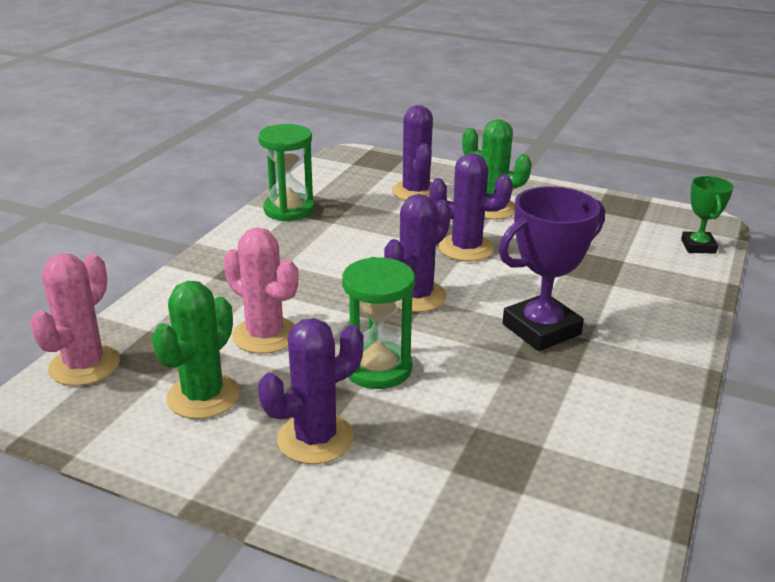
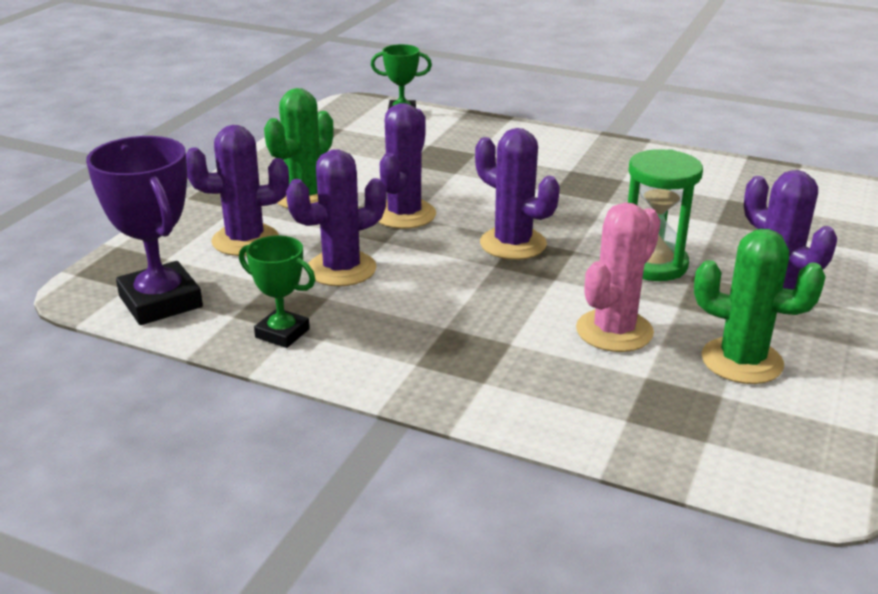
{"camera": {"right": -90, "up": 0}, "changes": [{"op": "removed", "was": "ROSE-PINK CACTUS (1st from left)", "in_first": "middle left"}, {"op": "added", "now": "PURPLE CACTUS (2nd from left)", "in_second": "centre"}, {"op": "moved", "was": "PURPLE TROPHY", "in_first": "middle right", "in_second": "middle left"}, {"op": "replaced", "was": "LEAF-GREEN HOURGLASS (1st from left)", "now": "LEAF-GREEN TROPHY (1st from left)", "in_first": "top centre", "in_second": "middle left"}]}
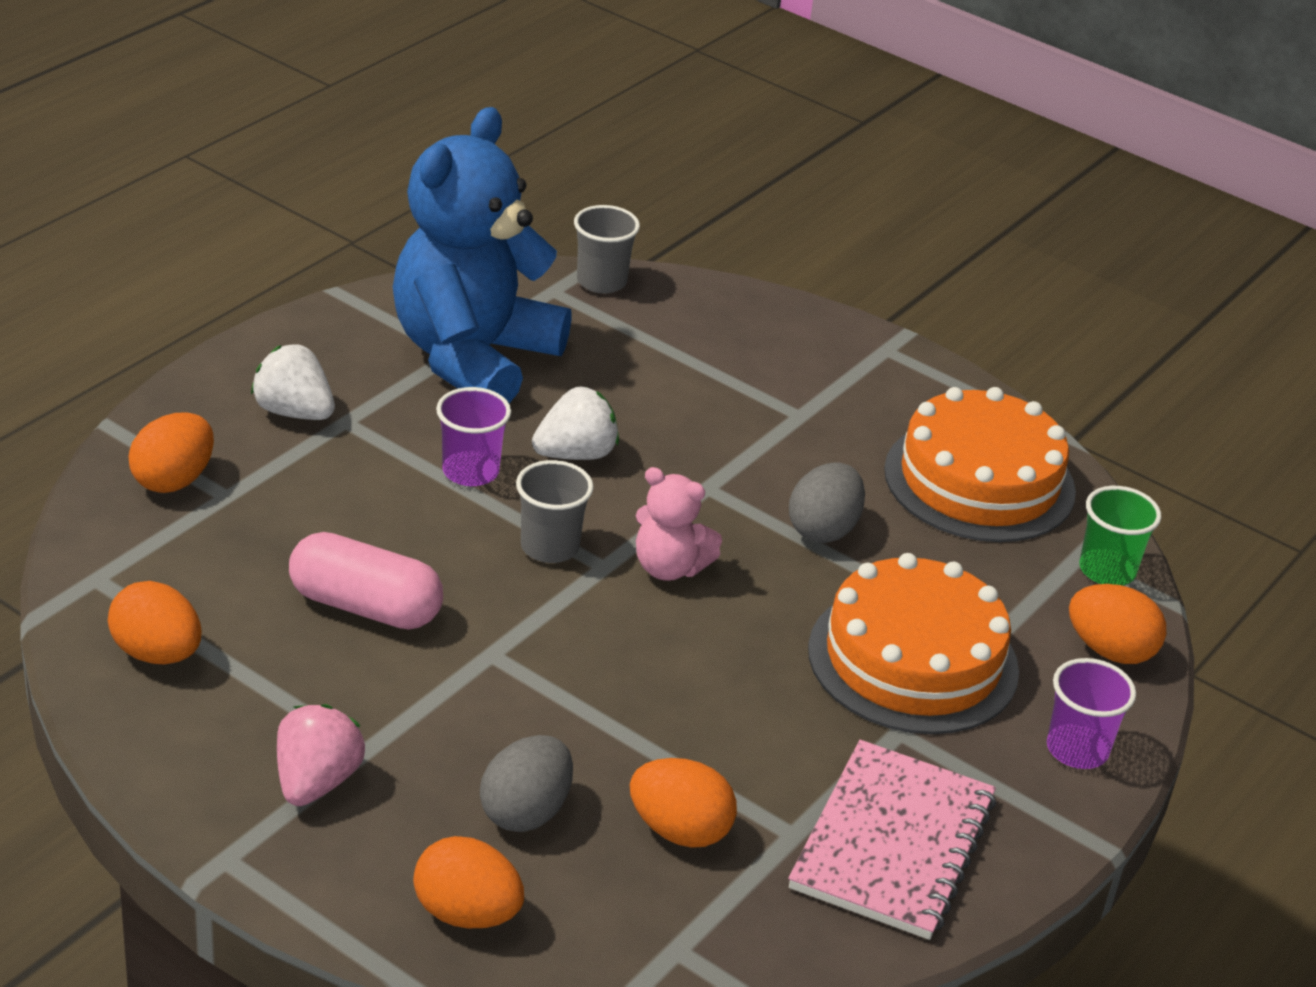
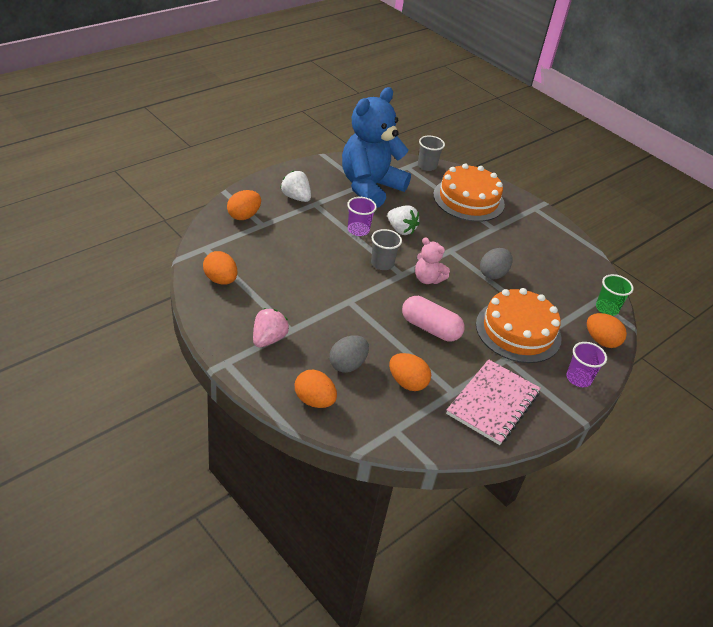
{"camera": {"right": 10, "up": 5}, "changes": [{"op": "moved", "was": "ROSE-PINK PILL SHAPE", "in_first": "middle left", "in_second": "centre"}, {"op": "moved", "was": "BRIGHT ORANGE CAKE (2nd from left in the first image)", "now": "BRIGHT ORANGE CAKE (1st from left)", "in_first": "middle right", "in_second": "top centre"}, {"op": "turned", "was": "WHITE TOY STRAWBERRY (2nd from left)", "in_first": "centre", "in_second": "centre", "clockwise": 60}]}
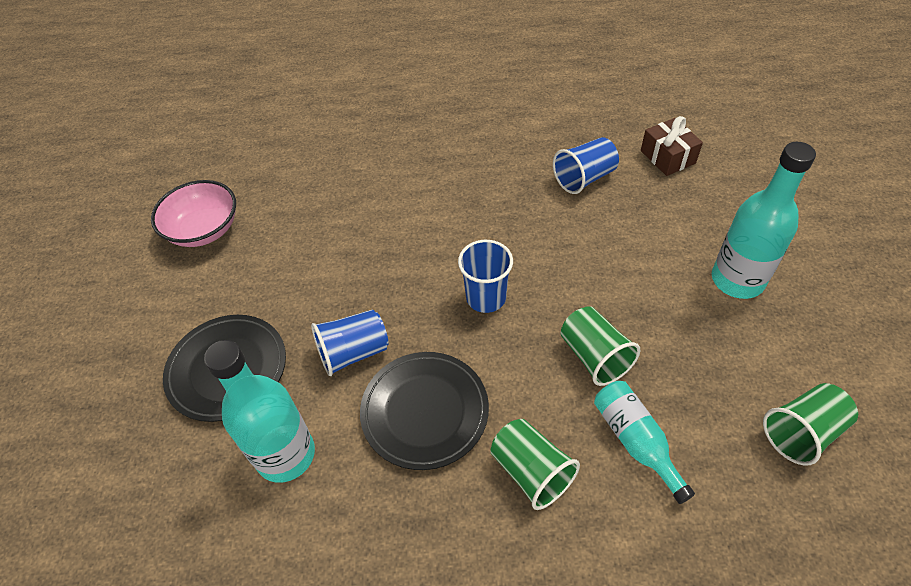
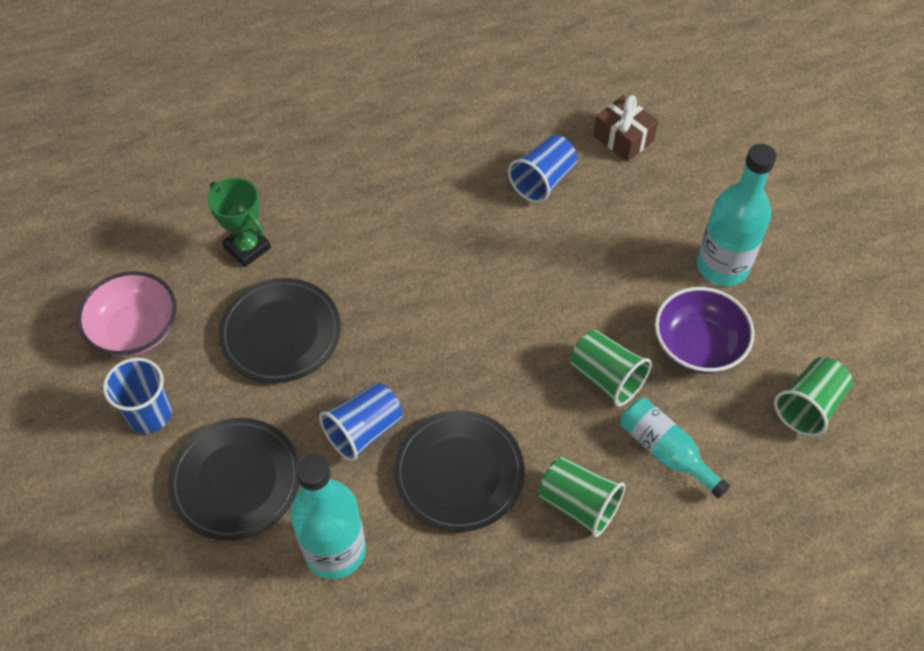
{"camera": {"right": -20, "up": 5}, "changes": [{"op": "added", "now": "LEAF-GREEN TROPHY", "in_second": "middle left"}, {"op": "added", "now": "EBONY DINNER PLATE (2nd from left)", "in_second": "middle left"}, {"op": "added", "now": "PURPLE DEEP DISH", "in_second": "middle right"}, {"op": "moved", "was": "ROYAL BLUE BEAKER (2nd from left in the first image)", "now": "ROYAL BLUE BEAKER (1st from left)", "in_first": "centre", "in_second": "middle left"}]}
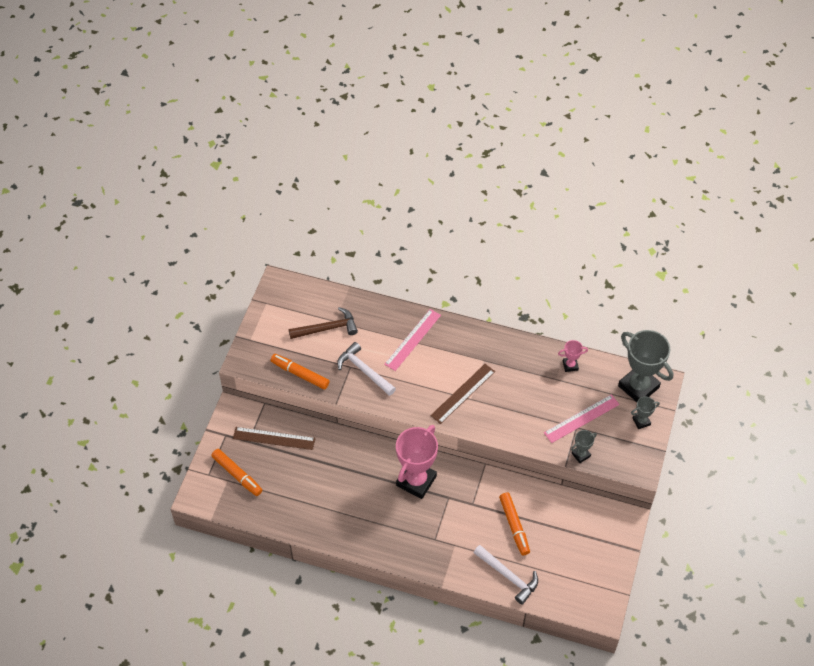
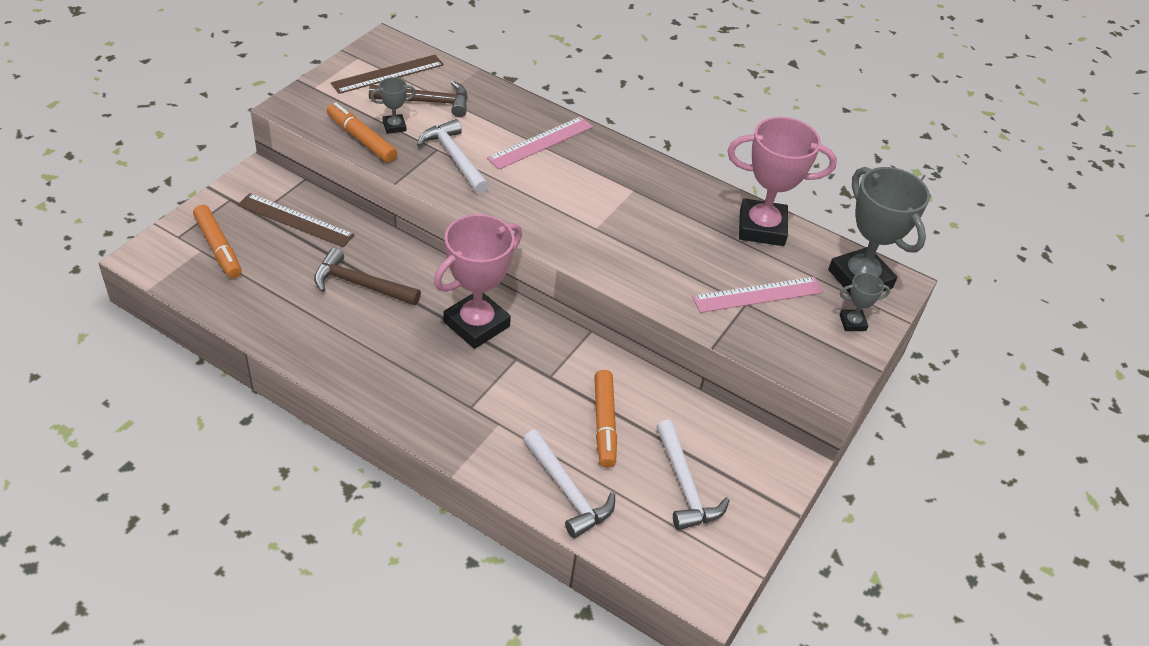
{"camera": {"right": 10, "up": -10}, "changes": [{"op": "added", "now": "RUSSET CARPENTER'S HAMMER (1st from left)", "in_second": "middle left"}, {"op": "added", "now": "WHITE CARPENTER'S HAMMER (3rd from left)", "in_second": "bottom centre"}, {"op": "moved", "was": "RUSSET STRAIGHTEDGE (2nd from left)", "in_first": "centre", "in_second": "top centre"}, {"op": "moved", "was": "ASH-GREY TROPHY (1st from left)", "in_first": "bottom right", "in_second": "top centre"}, {"op": "resized", "was": "ROSE-PINK TROPHY (2nd from left)", "in_first": "middle right", "in_second": "top right", "ratio": 2.19}]}
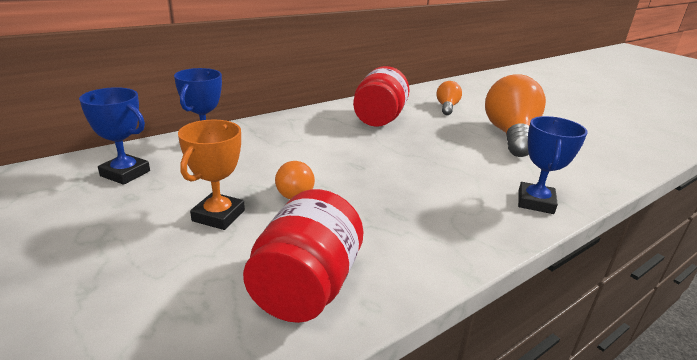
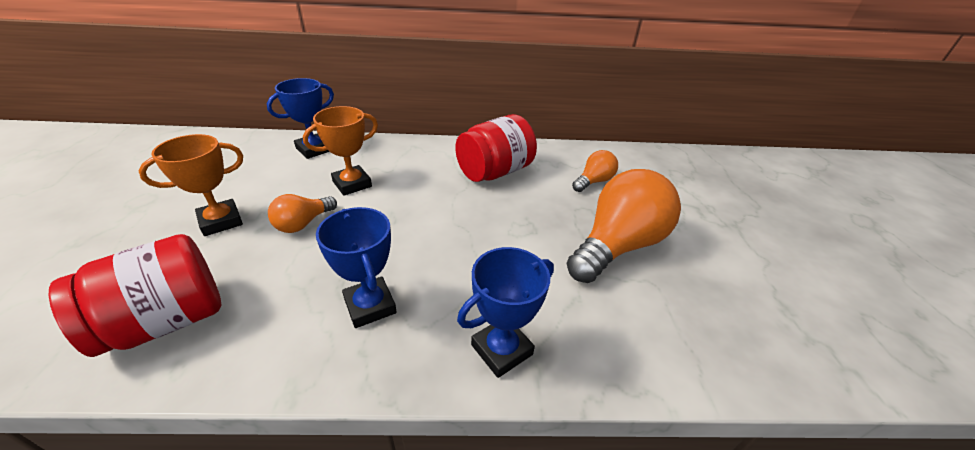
{"camera": {"right": 35, "up": 10}, "changes": [{"op": "added", "now": "BRIGHT ORANGE TROPHY (2nd from left)", "in_second": "centre"}, {"op": "moved", "was": "ROYAL BLUE TROPHY (1st from left in the first image)", "now": "ROYAL BLUE TROPHY (2nd from left)", "in_first": "middle left", "in_second": "centre"}]}
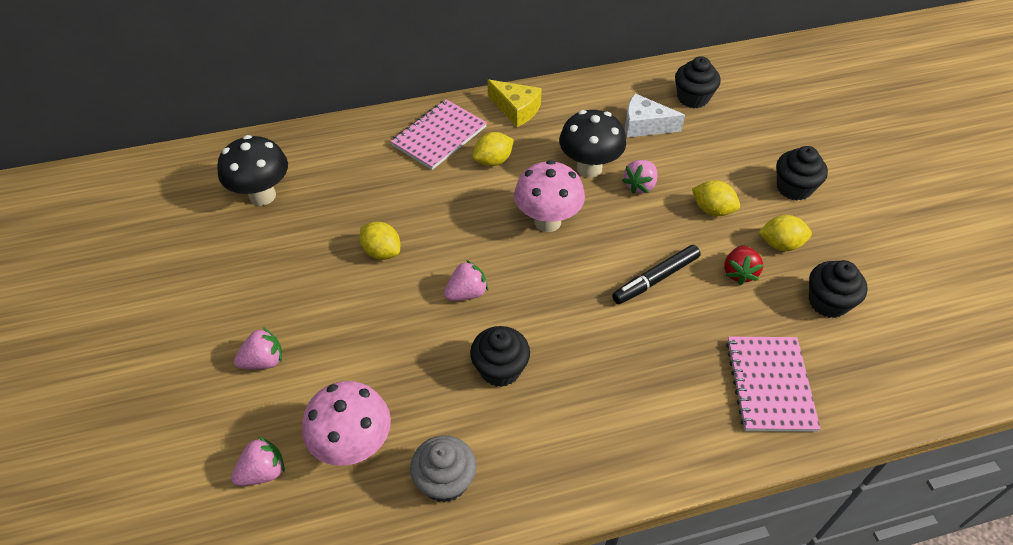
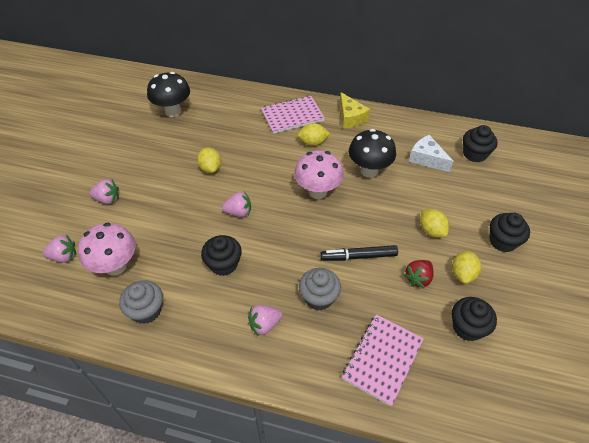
{"camera": {"right": 30, "up": 0}, "changes": [{"op": "added", "now": "ASH-GREY FAIRY CAKE (2nd from left)", "in_second": "centre"}, {"op": "moved", "was": "ROSE-PINK TOY STRAWBERRY (4th from left)", "in_first": "top centre", "in_second": "bottom centre"}, {"op": "turned", "was": "YELLOW TOY LEMON (4th from left)", "in_first": "middle right", "in_second": "middle right", "clockwise": 75}]}
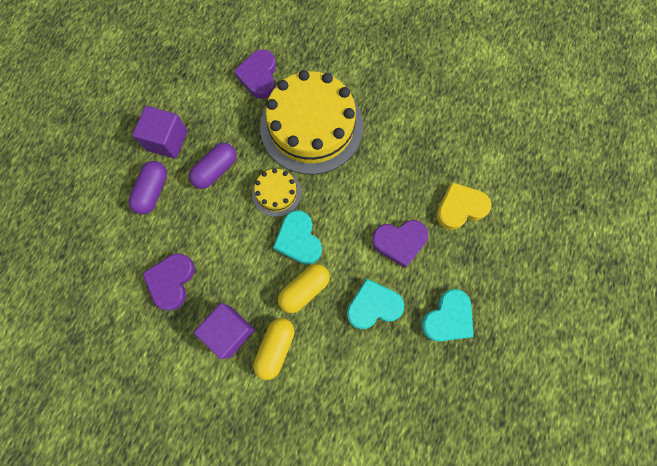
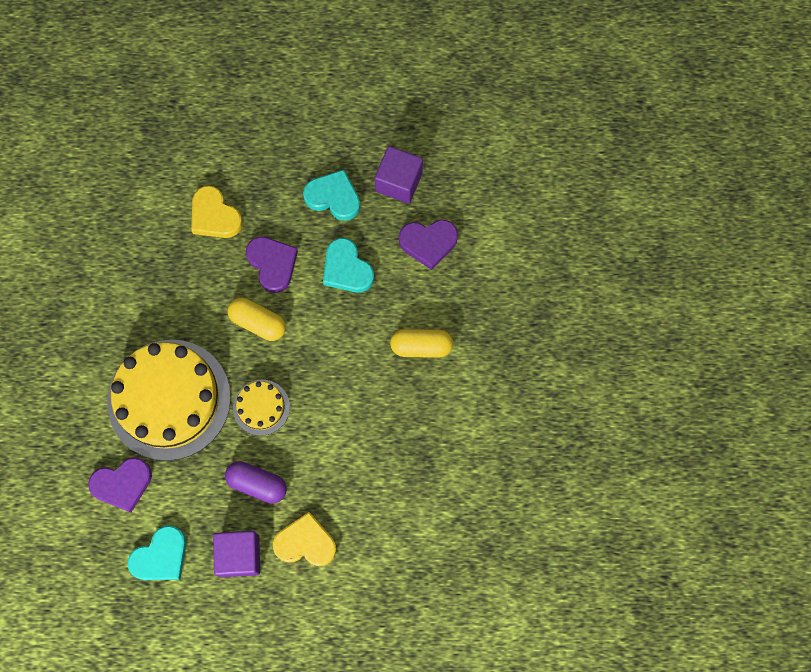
{"camera": {"right": -110, "up": 0}, "changes": [{"op": "moved", "was": "PURPLE HEART (1st from left in the first image)", "now": "PURPLE HEART (3rd from left)", "in_first": "middle left", "in_second": "centre"}, {"op": "moved", "was": "PURPLE CUBE (2nd from left)", "in_first": "bottom centre", "in_second": "top centre"}, {"op": "moved", "was": "AQUA HEART (1st from left)", "in_first": "centre", "in_second": "bottom left"}, {"op": "moved", "was": "YELLOW PILL SHAPE (2nd from left in the first image)", "now": "YELLOW PILL SHAPE (1st from left)", "in_first": "centre", "in_second": "middle left"}, {"op": "replaced", "was": "PURPLE PILL SHAPE (1st from left)", "now": "YELLOW HEART (2nd from left)", "in_first": "middle left", "in_second": "bottom centre"}]}
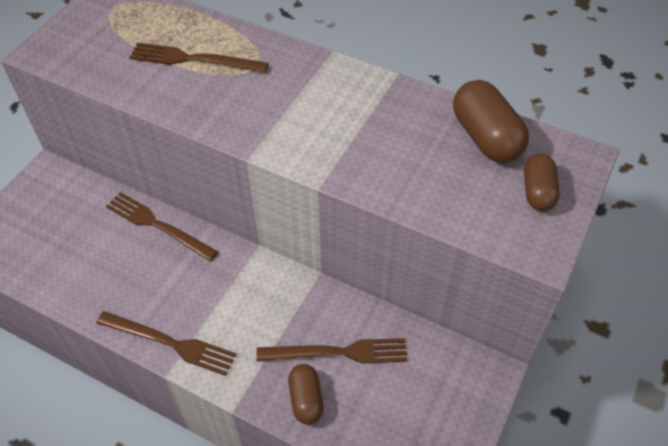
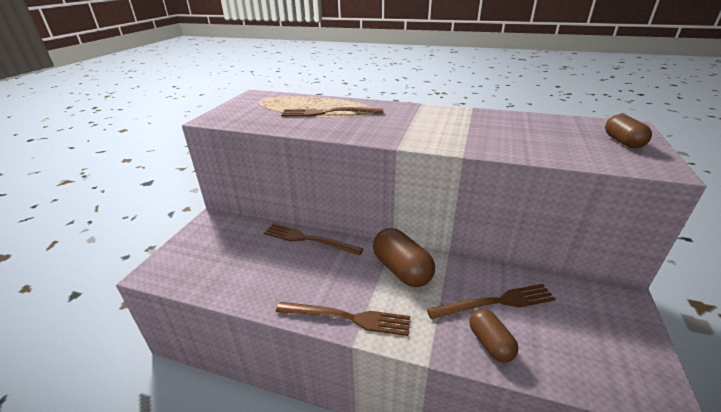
{"camera": {"right": -10, "up": -20}, "changes": [{"op": "moved", "was": "RUSSET PILL SHAPE (2nd from left in the first image)", "now": "RUSSET PILL SHAPE (1st from left)", "in_first": "top right", "in_second": "centre"}]}
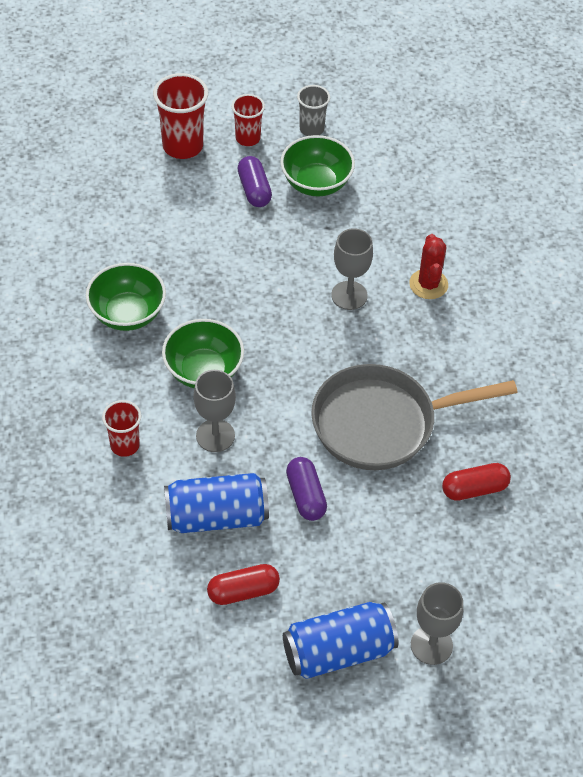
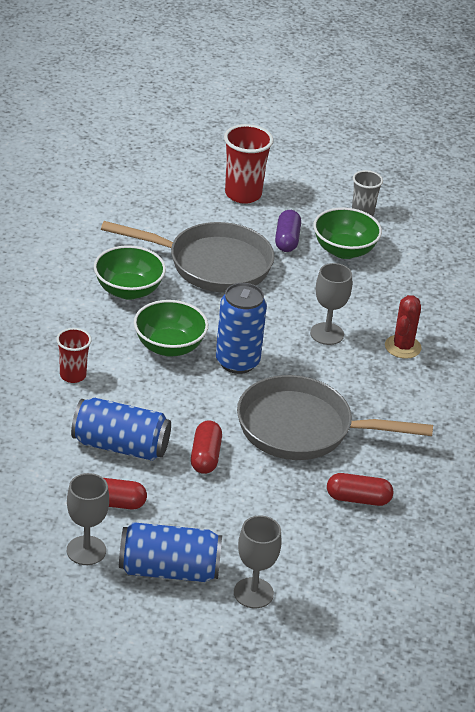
{"camera": {"right": 20, "up": -15}, "changes": [{"op": "removed", "was": "CRIMSON BEAKER (3rd from left)", "in_first": "top centre"}, {"op": "added", "now": "ASH-GREY PAN (1st from left)", "in_second": "centre"}, {"op": "added", "now": "ROYAL BLUE TIN (3rd from left)", "in_second": "centre"}, {"op": "moved", "was": "ASH-GREY WINE GLASS (1st from left)", "in_first": "centre", "in_second": "bottom left"}, {"op": "recoloured", "was": "PURPLE PILL SHAPE (2nd from left)", "now": "CRIMSON PILL SHAPE (2nd from left)", "in_first": "centre", "in_second": "centre"}]}
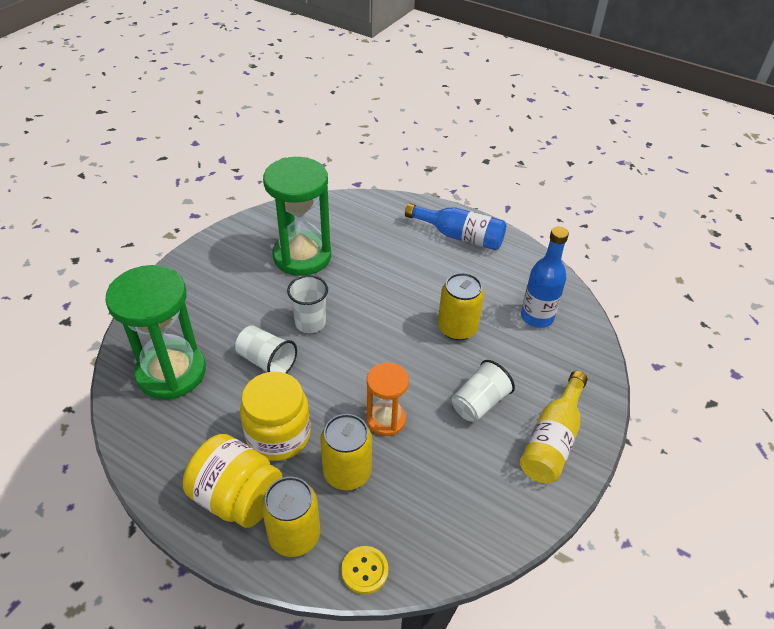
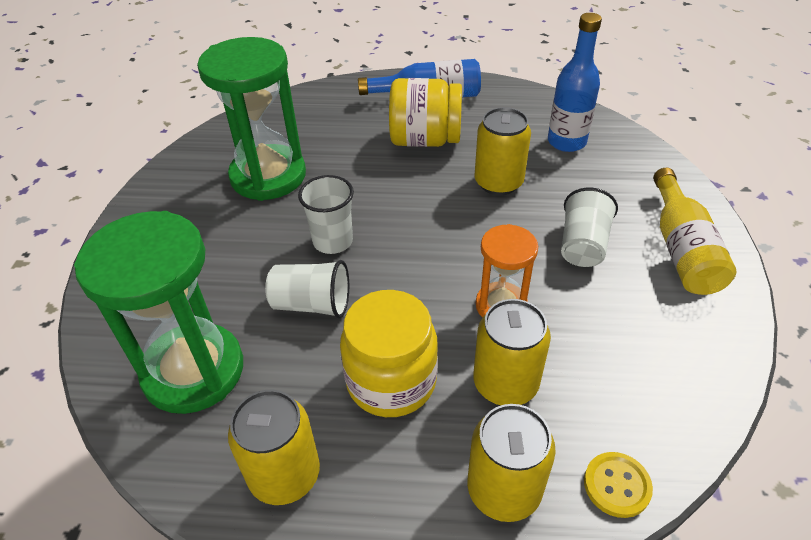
{"camera": {"right": -25, "up": 0}, "changes": [{"op": "added", "now": "YELLOW TIN (1st from left)", "in_second": "bottom centre"}, {"op": "moved", "was": "YELLOW PRESERVE JAR (1st from left in the first image)", "now": "YELLOW PRESERVE JAR (2nd from left)", "in_first": "bottom left", "in_second": "top centre"}]}
